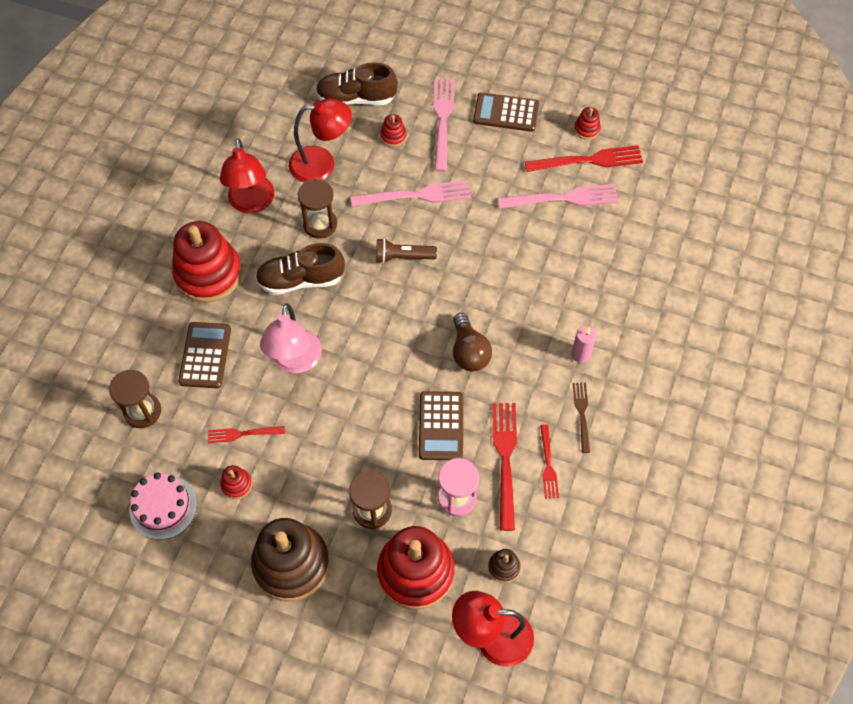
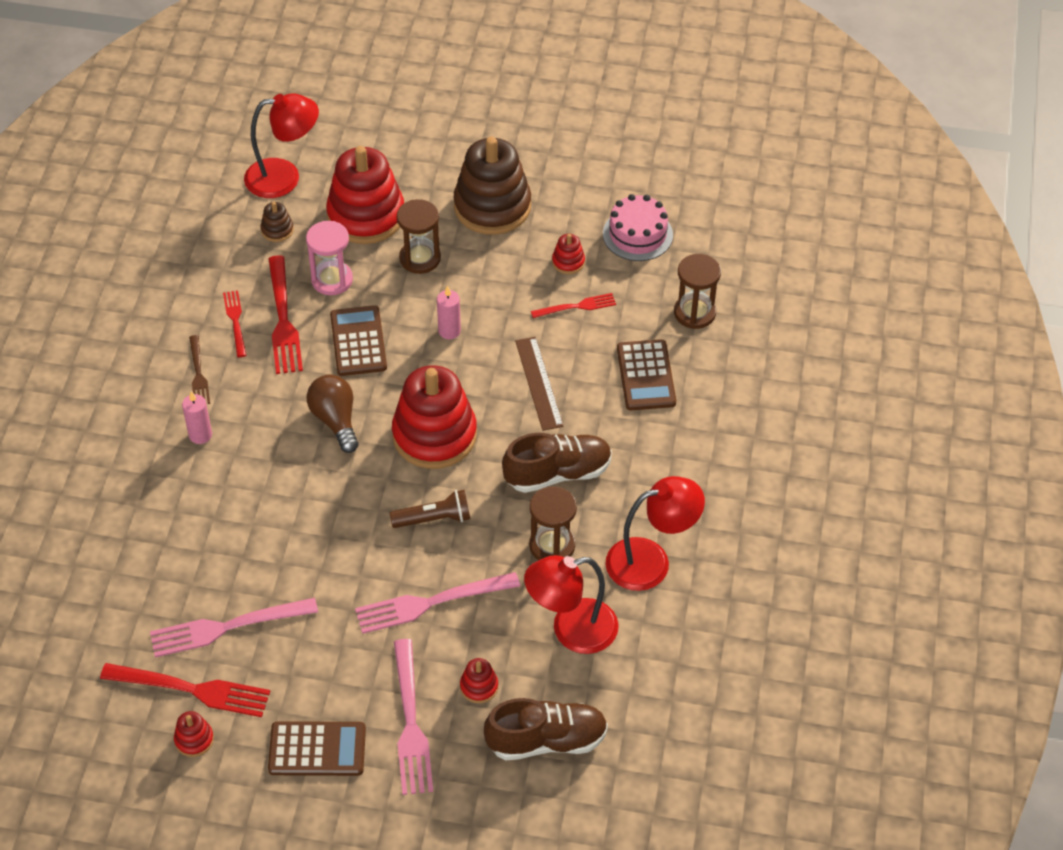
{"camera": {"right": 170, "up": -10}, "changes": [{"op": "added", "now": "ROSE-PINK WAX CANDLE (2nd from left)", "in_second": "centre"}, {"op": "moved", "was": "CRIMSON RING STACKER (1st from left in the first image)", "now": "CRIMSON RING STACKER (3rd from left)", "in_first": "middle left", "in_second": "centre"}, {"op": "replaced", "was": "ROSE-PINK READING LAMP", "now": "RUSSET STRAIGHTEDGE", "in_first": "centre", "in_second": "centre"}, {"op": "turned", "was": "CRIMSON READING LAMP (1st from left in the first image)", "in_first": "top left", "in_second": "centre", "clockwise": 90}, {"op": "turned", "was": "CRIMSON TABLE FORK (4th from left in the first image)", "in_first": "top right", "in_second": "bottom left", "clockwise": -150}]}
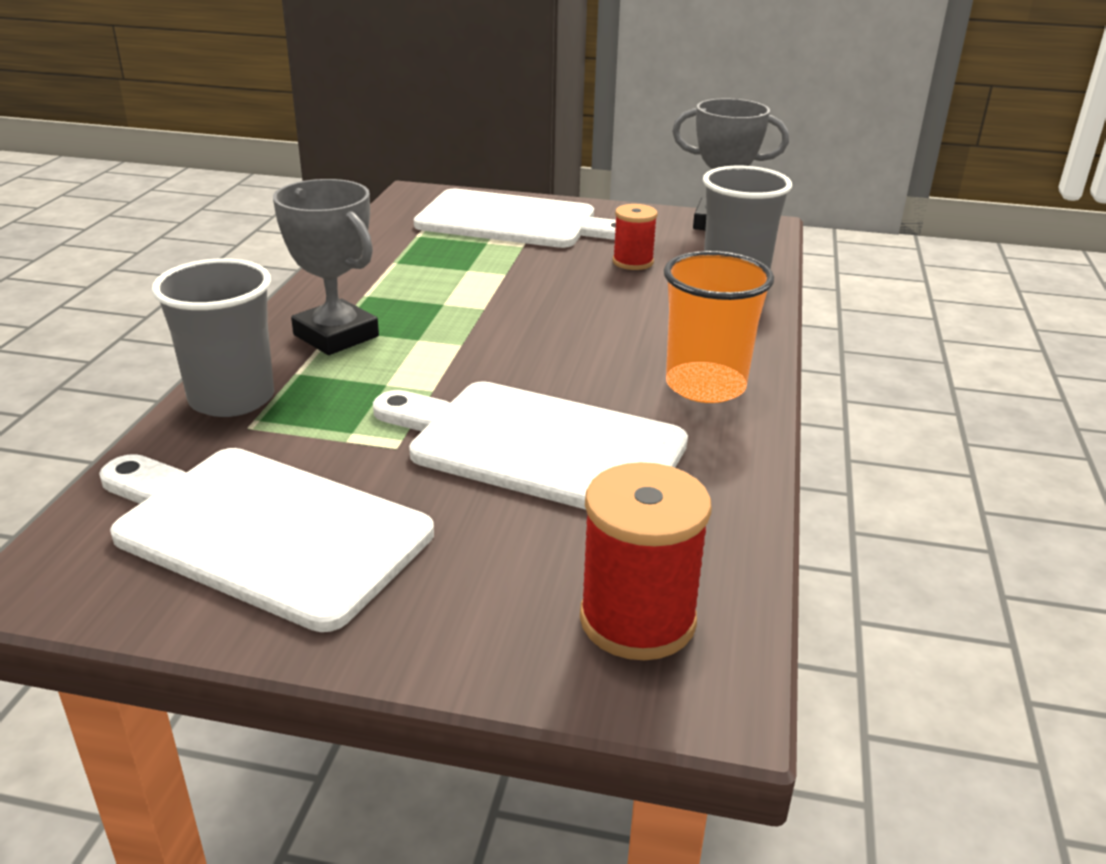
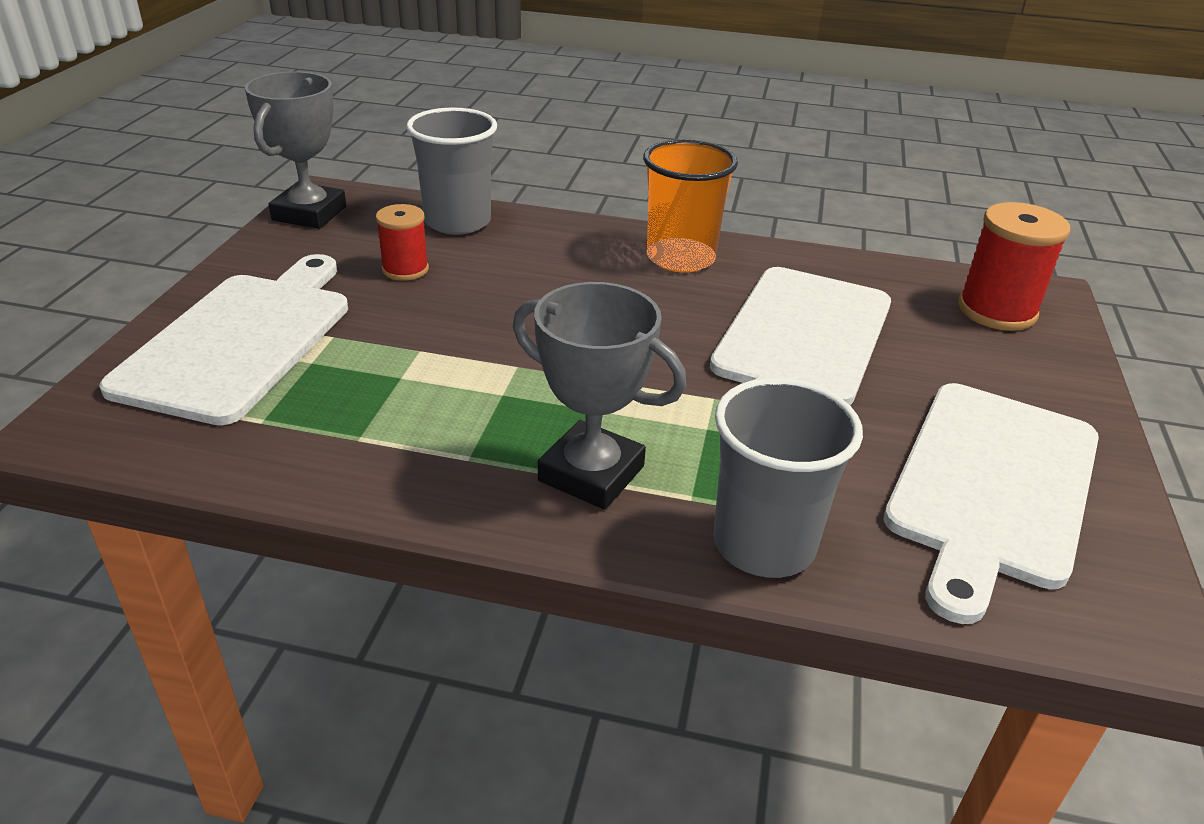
{"camera": {"right": -90, "up": 5}, "changes": [{"op": "turned", "was": "ASH-GREY TROPHY (1st from left in the first image)", "in_first": "top left", "in_second": "centre", "clockwise": 75}]}
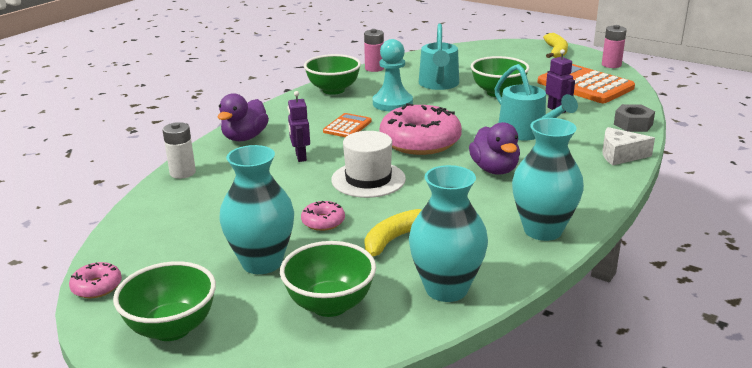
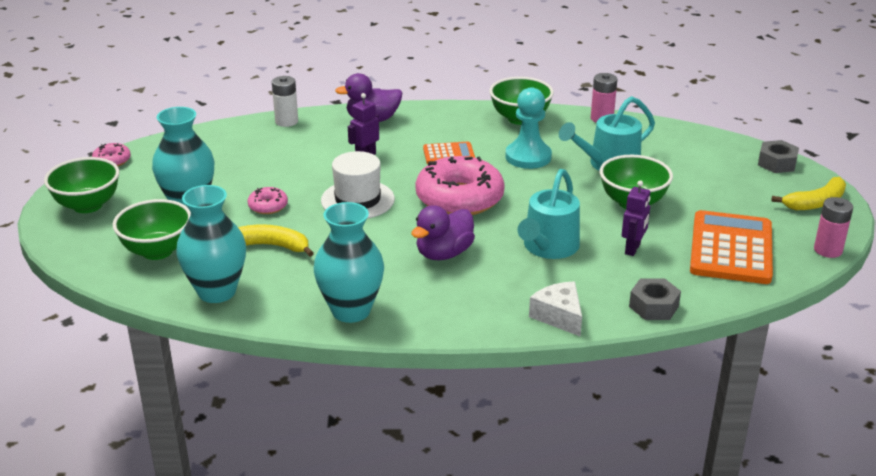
{"camera": {"right": 55, "up": 5}, "changes": [{"op": "added", "now": "ASH-GREY NUT (2nd from left)", "in_second": "top right"}]}
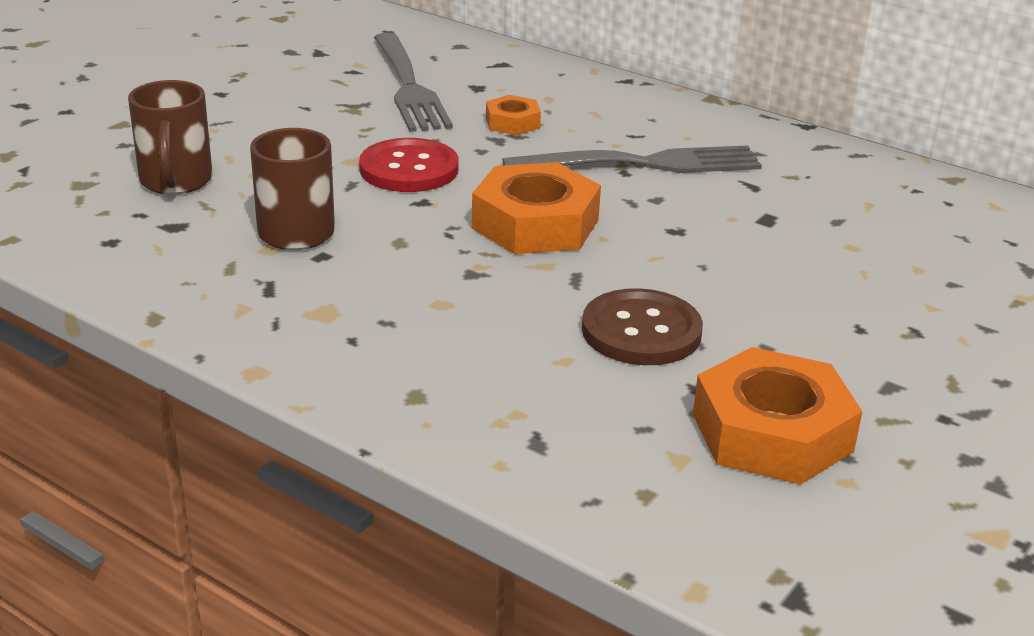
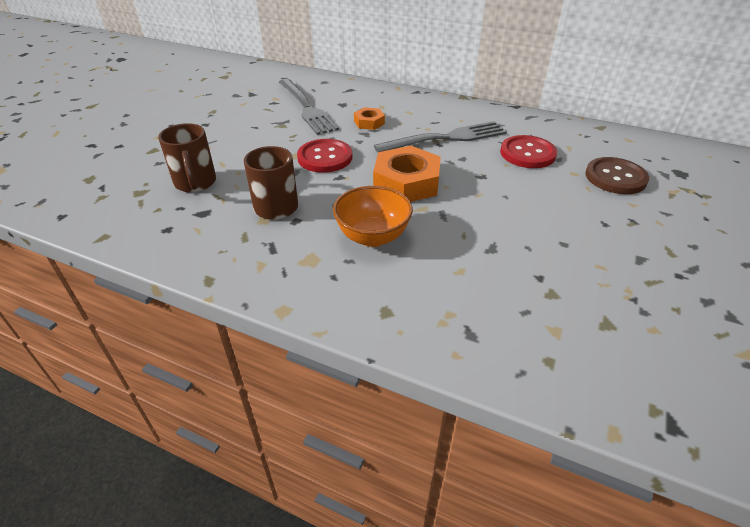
{"camera": {"right": -10, "up": 10}, "changes": [{"op": "removed", "was": "BRIGHT ORANGE NUT (3rd from left)", "in_first": "middle right"}, {"op": "added", "now": "BRIGHT ORANGE DEEP DISH", "in_second": "centre"}, {"op": "added", "now": "CRIMSON SHIRT BUTTON (2nd from left)", "in_second": "top right"}, {"op": "moved", "was": "RUSSET SHIRT BUTTON", "in_first": "centre", "in_second": "top right"}]}
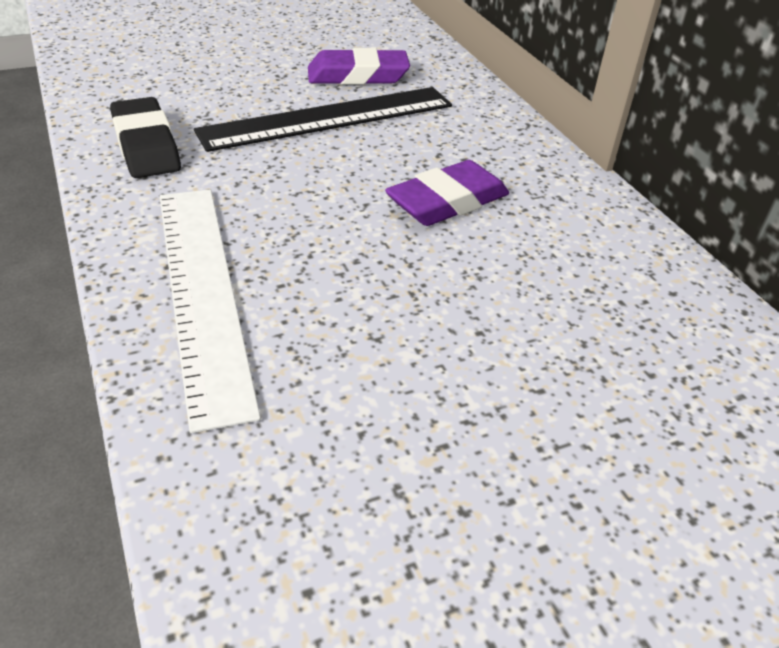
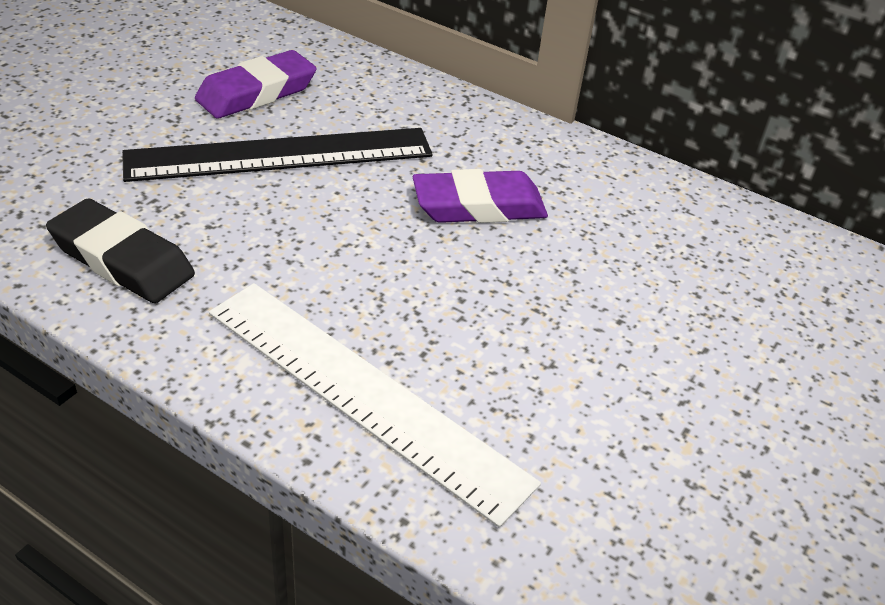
{"camera": {"right": -35, "up": 0}, "changes": [{"op": "turned", "was": "EBONY STRAIGHTEDGE", "in_first": "top centre", "in_second": "top left", "clockwise": 45}, {"op": "turned", "was": "PURPLE GUM ERASER (2nd from left)", "in_first": "top centre", "in_second": "top centre", "clockwise": 60}]}
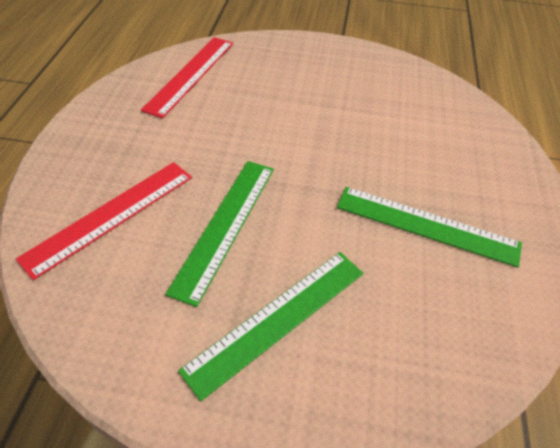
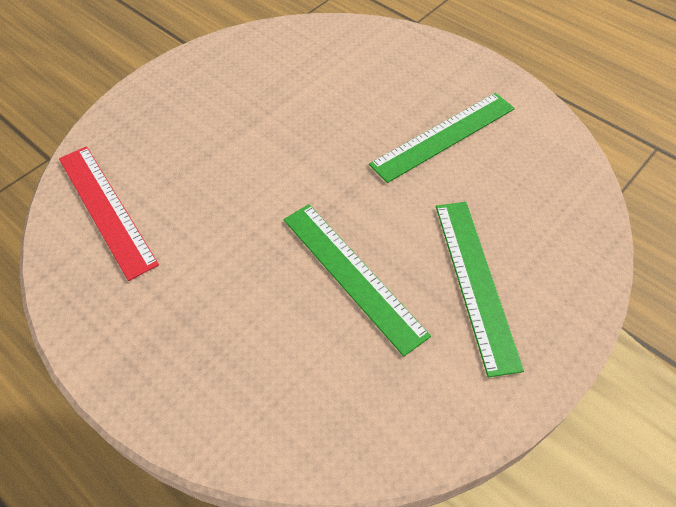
{"camera": {"right": -55, "up": 5}, "changes": [{"op": "removed", "was": "CRIMSON STRAIGHTEDGE (1st from left)", "in_first": "middle left"}]}
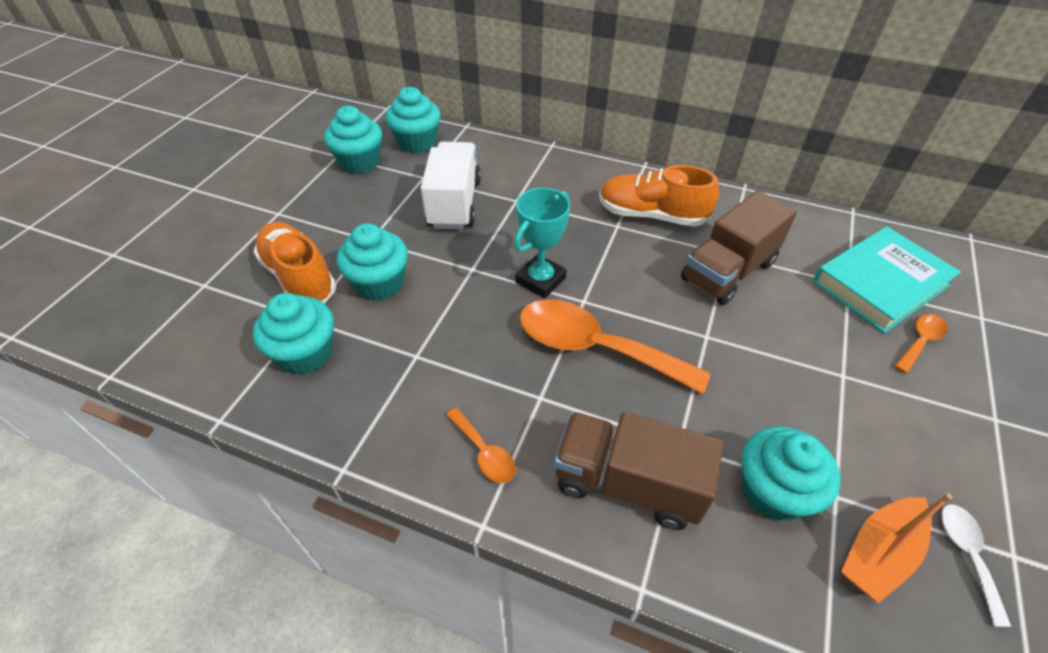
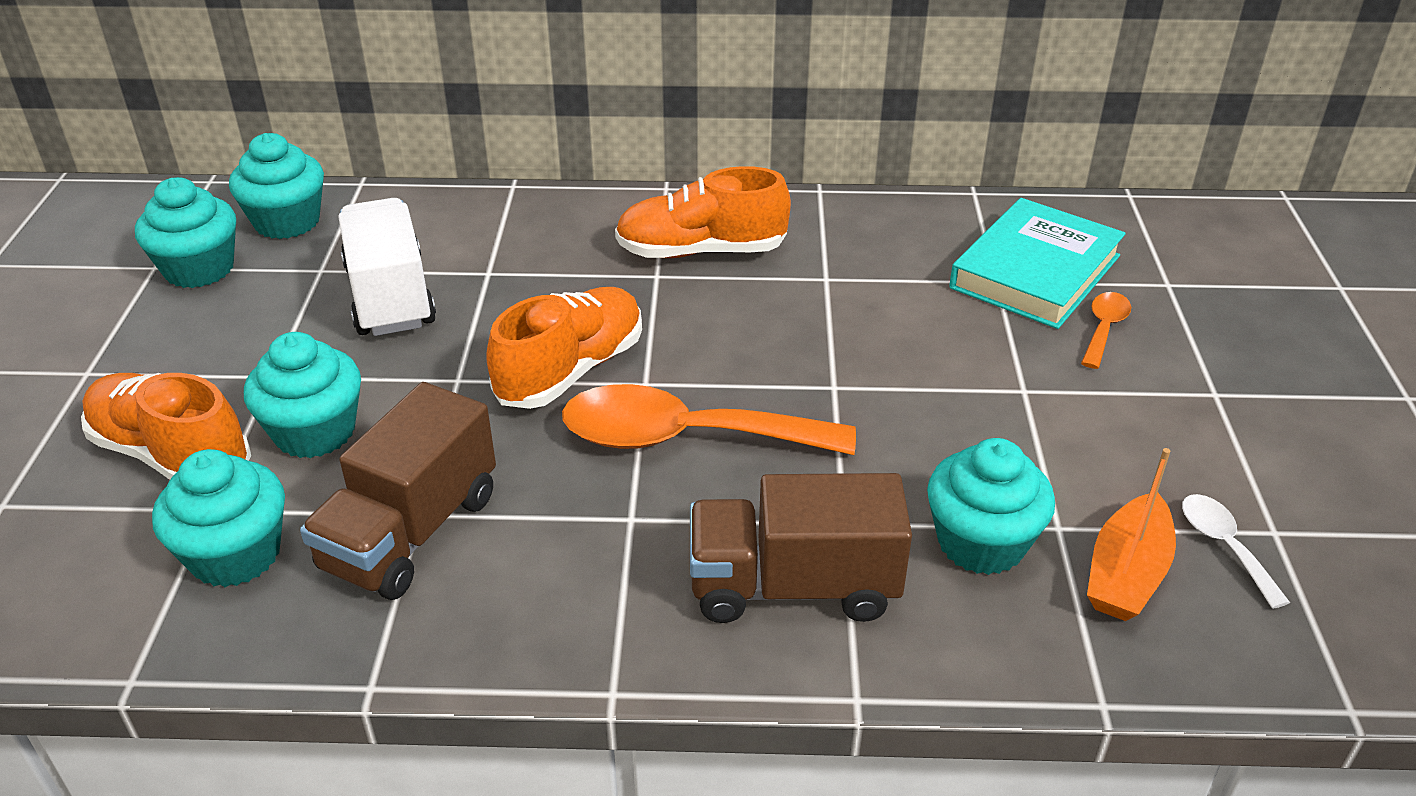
{"camera": {"right": -20, "up": -10}, "changes": [{"op": "removed", "was": "BRIGHT ORANGE TEASPOON (1st from left)", "in_first": "bottom centre"}, {"op": "moved", "was": "RUSSET LORRY (2nd from left in the first image)", "now": "RUSSET LORRY (1st from left)", "in_first": "middle right", "in_second": "middle left"}, {"op": "replaced", "was": "AQUA TROPHY", "now": "BRIGHT ORANGE LACE-UP SHOE (2nd from left)", "in_first": "centre", "in_second": "centre"}]}
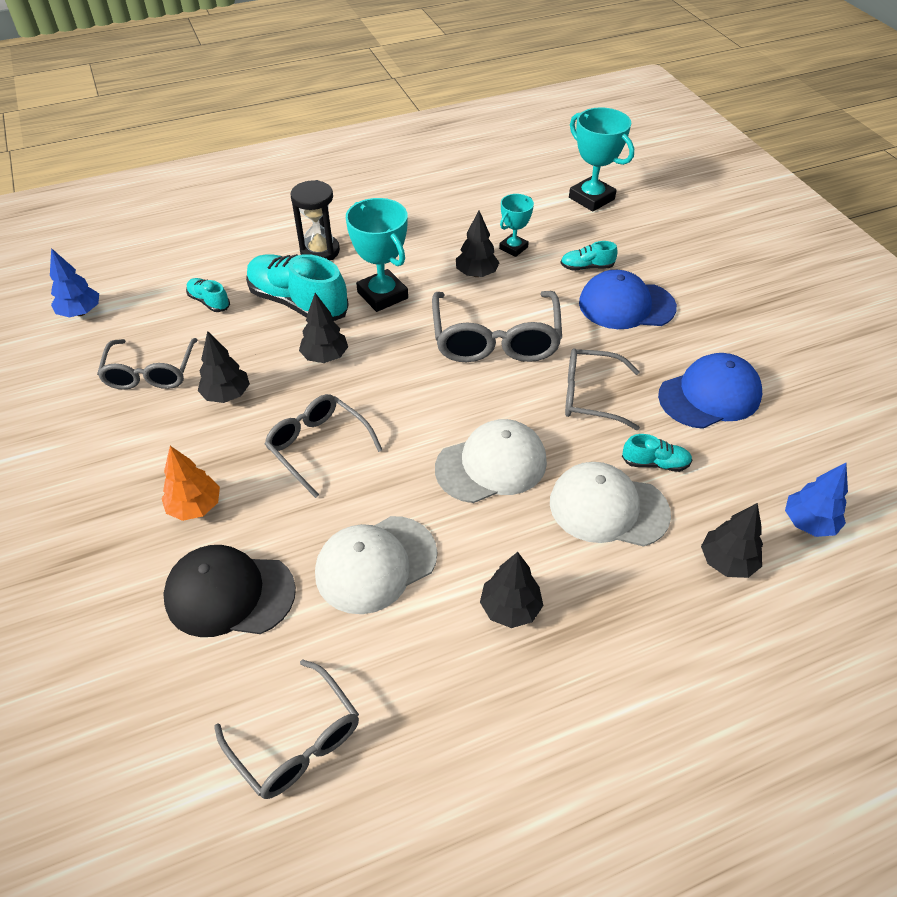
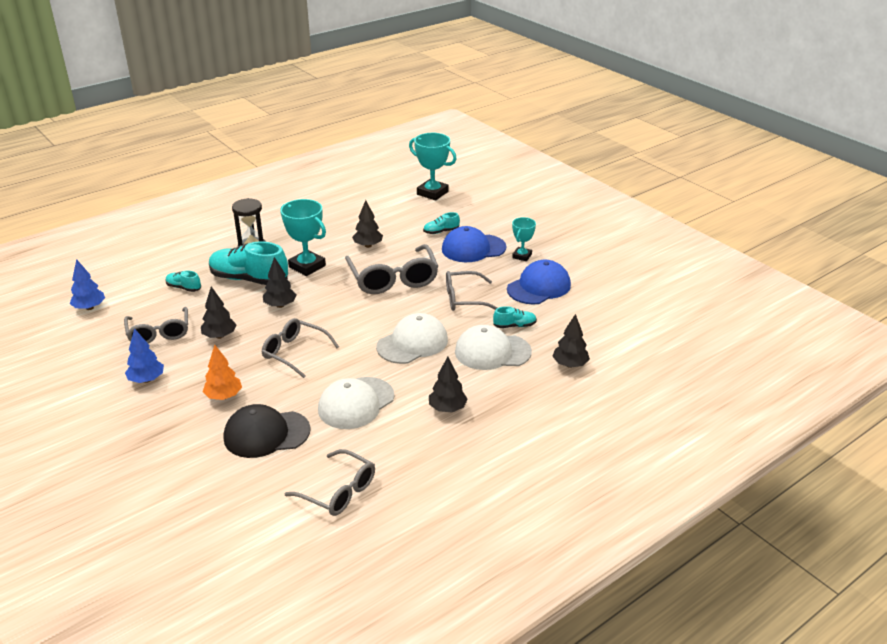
{"camera": {"right": -15, "up": -15}, "changes": [{"op": "moved", "was": "AQUA TROPHY (2nd from left in the first image)", "now": "AQUA TROPHY (3rd from left)", "in_first": "top centre", "in_second": "centre"}, {"op": "moved", "was": "ROYAL BLUE FIR TREE (2nd from left)", "in_first": "middle right", "in_second": "middle left"}]}
